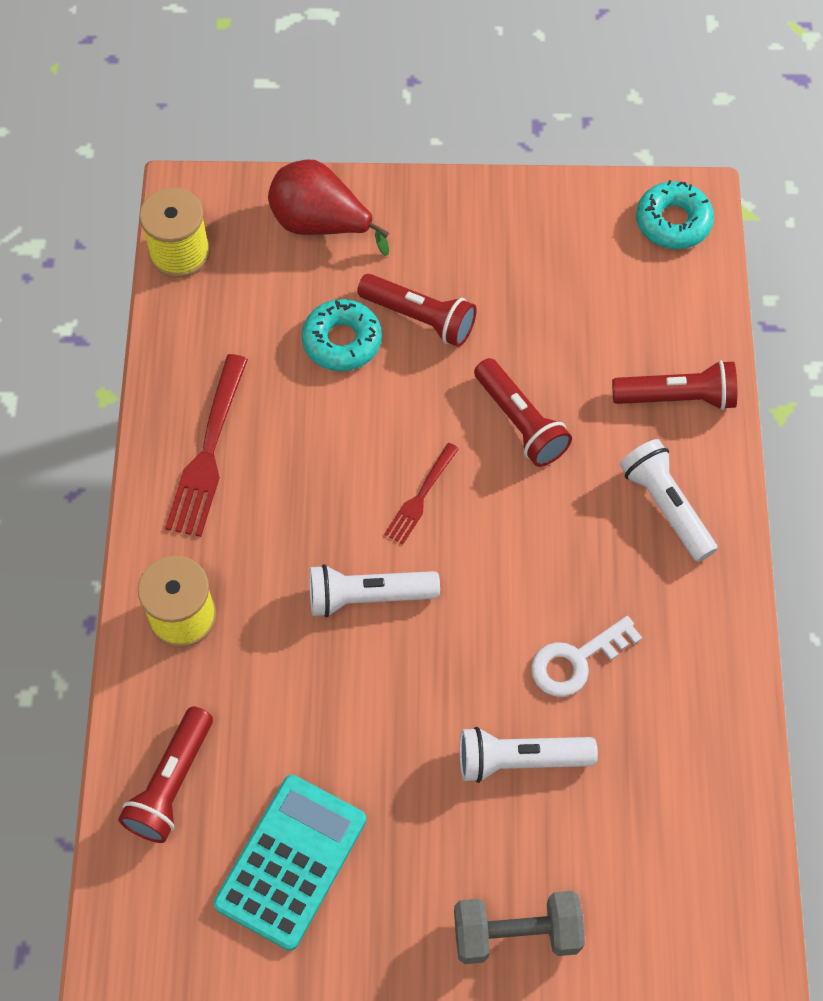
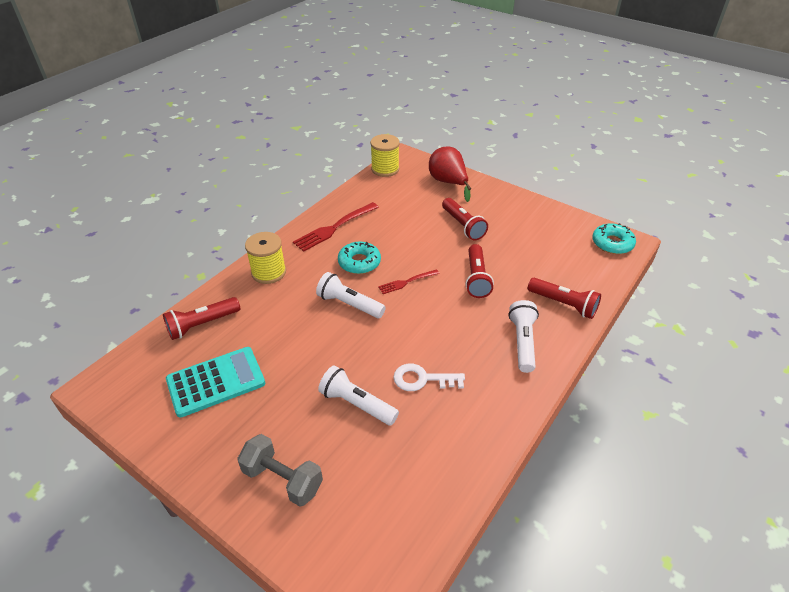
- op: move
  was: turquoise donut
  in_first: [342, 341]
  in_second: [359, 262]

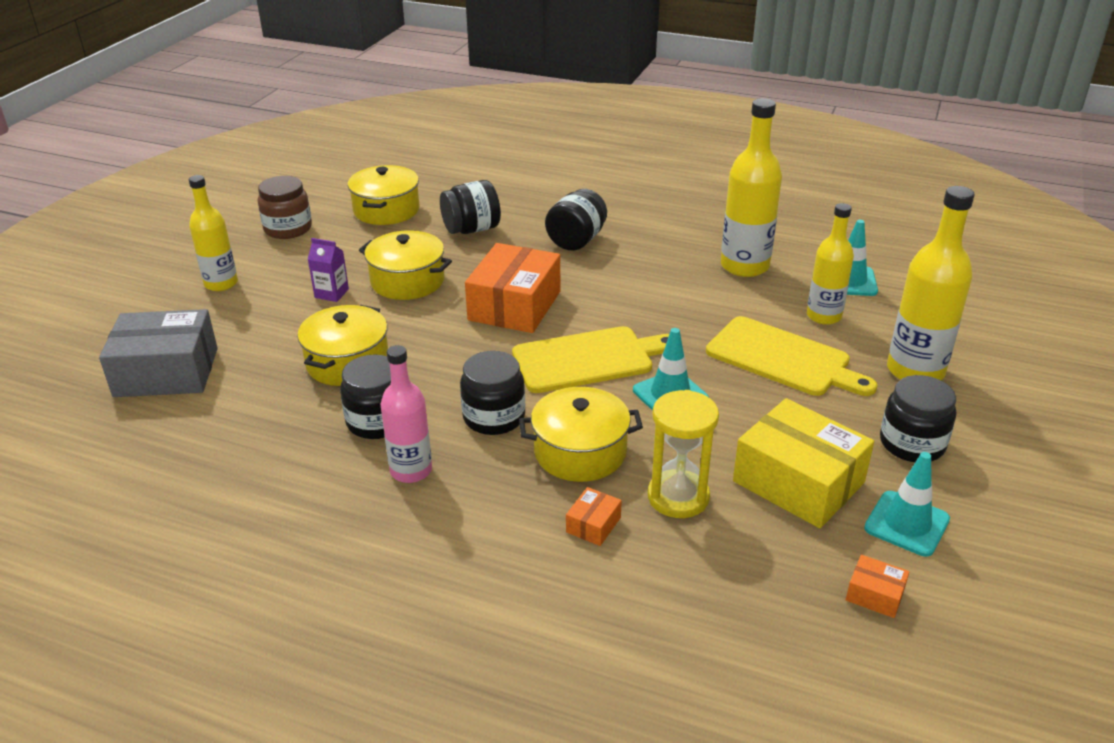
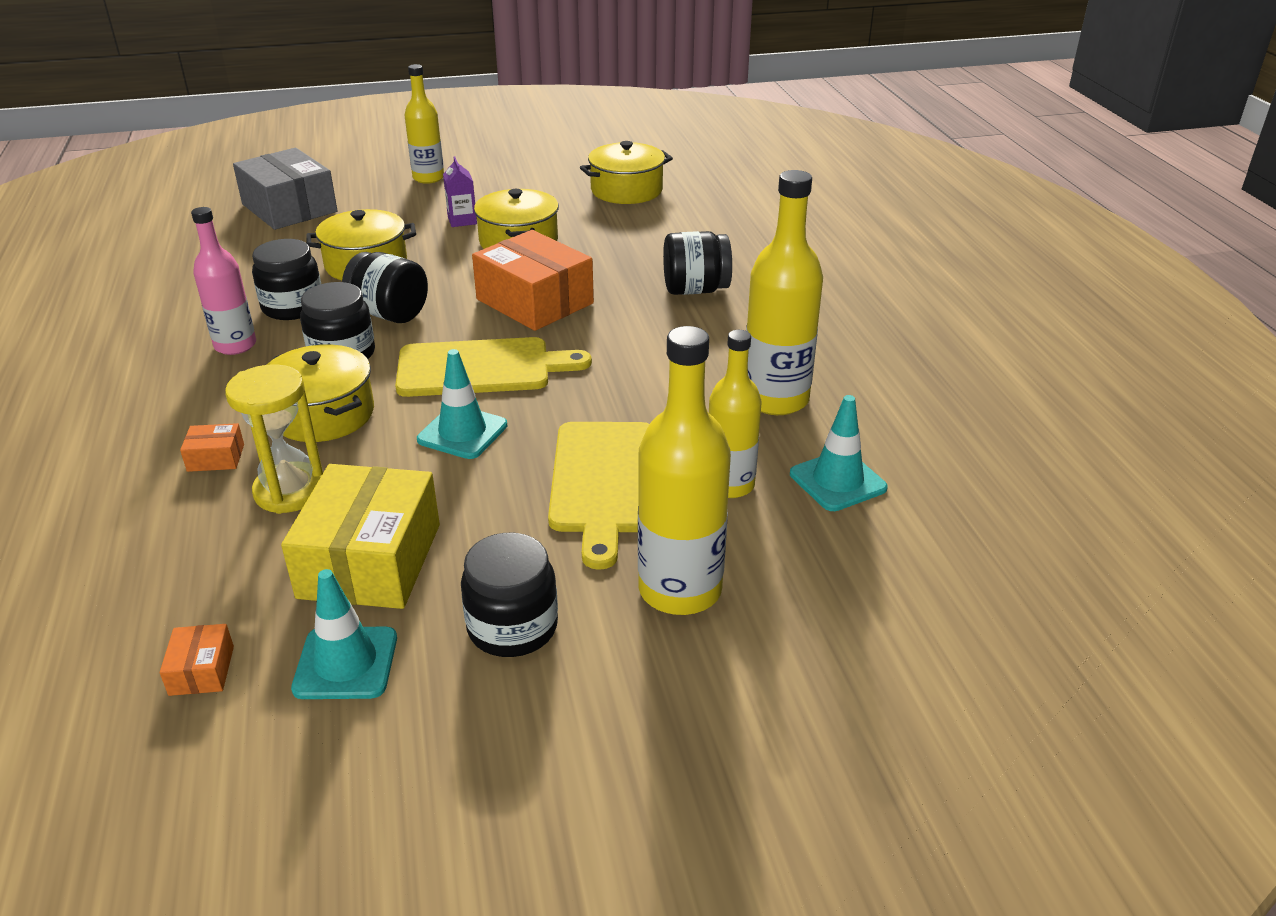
- op: delete
  was: brown jar
  in_first: [288, 229]
- op: move
  was: black jar
  in_first: [471, 229]
  in_second: [389, 314]
- op: rotate
  was: orange box
  in_first: [514, 305]
  in_second: [535, 301]
  clockwise: 60
- op: rotate
  was: yellow cutting board
  in_first: [588, 359]
  in_second: [481, 368]
  clockwise: -45

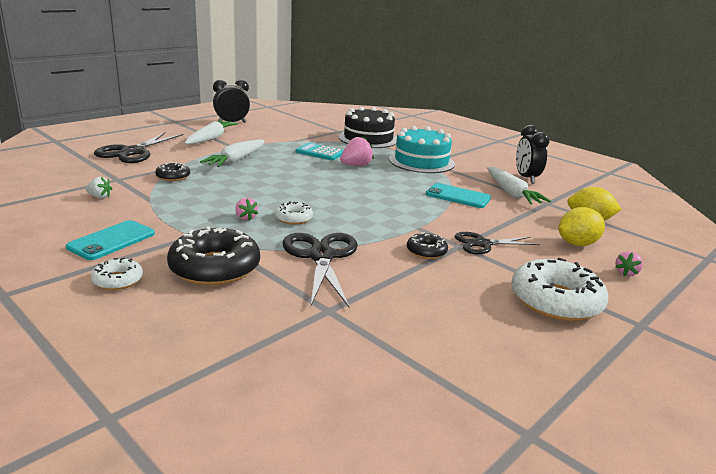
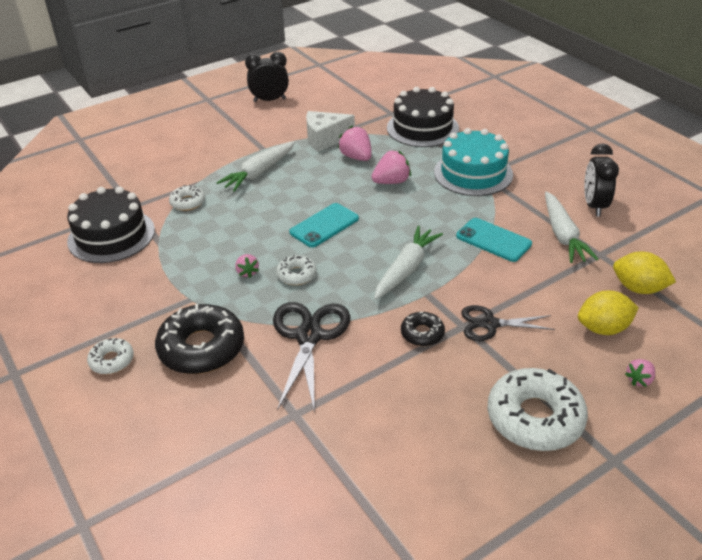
- op: delete
  was: black scissors
  in_first: [132, 152]
- op: insert
  now: white cheese
  in_second: [325, 139]
- op: move
  was: turquoise phone
  in_first: [112, 240]
  in_second: [324, 225]
- op: move
  was: white carrot
  in_first: [211, 139]
  in_second: [406, 269]
- op: replace
  was: white strawberry
  now: black cake
  in_first: [99, 197]
  in_second: [111, 235]
- op: replace
  was: turquoise calculator
  now: pink strawberry
  in_first: [320, 153]
  in_second: [356, 157]
- op: recolor
  was: black donut
  now: white donut
  in_first: [173, 177]
  in_second: [187, 202]

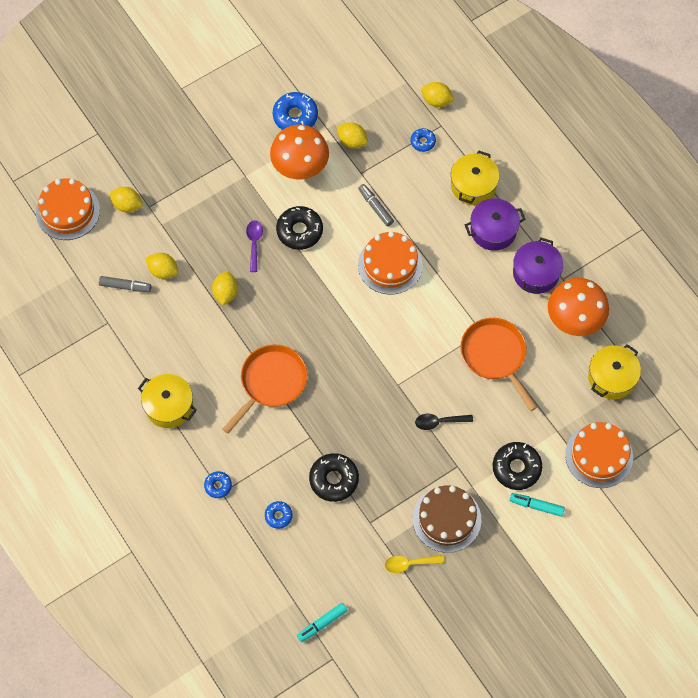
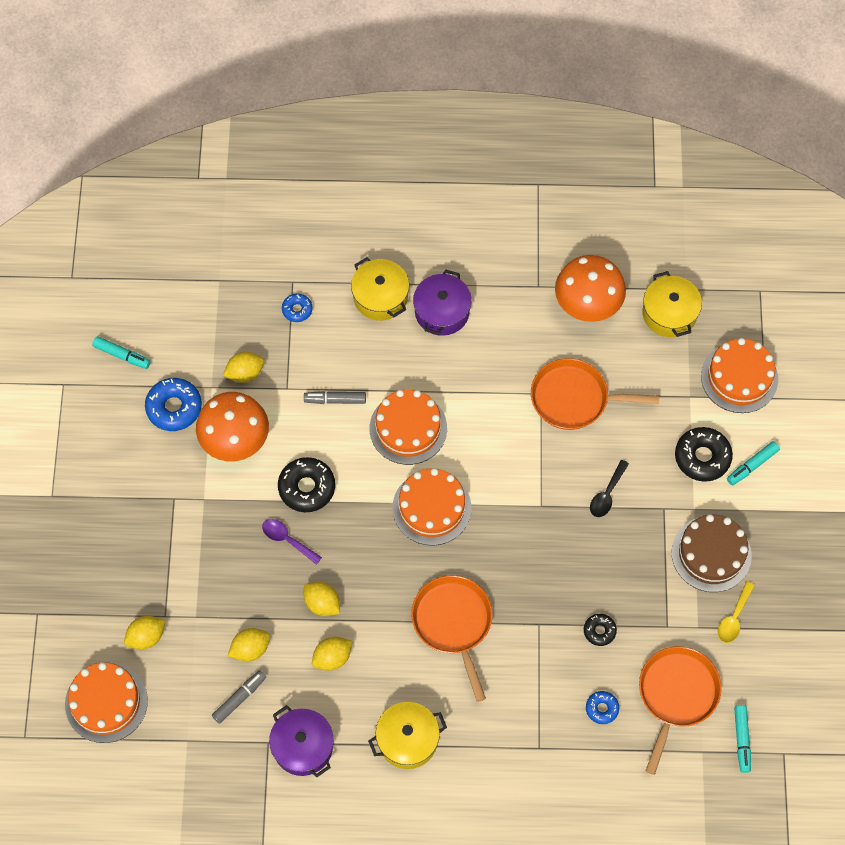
- op: delete
  was: blue donut
  in_first: [218, 486]
- op: insert
  now: turquoise marker
  in_second: [122, 355]
- op: insert
  now: orange cake
  in_second: [432, 508]
- op: insert
  now: orange pan
  in_second: [676, 695]
- op: move
  was: yellow lemon
  in_first: [436, 101]
  in_second: [332, 658]
- op: move
  was: purple pot
  in_first: [536, 273]
  in_second: [303, 746]
- op: resize
  was: black donut
  in_first: [334, 479]
  in_second: [599, 631]
  ratio: 0.56

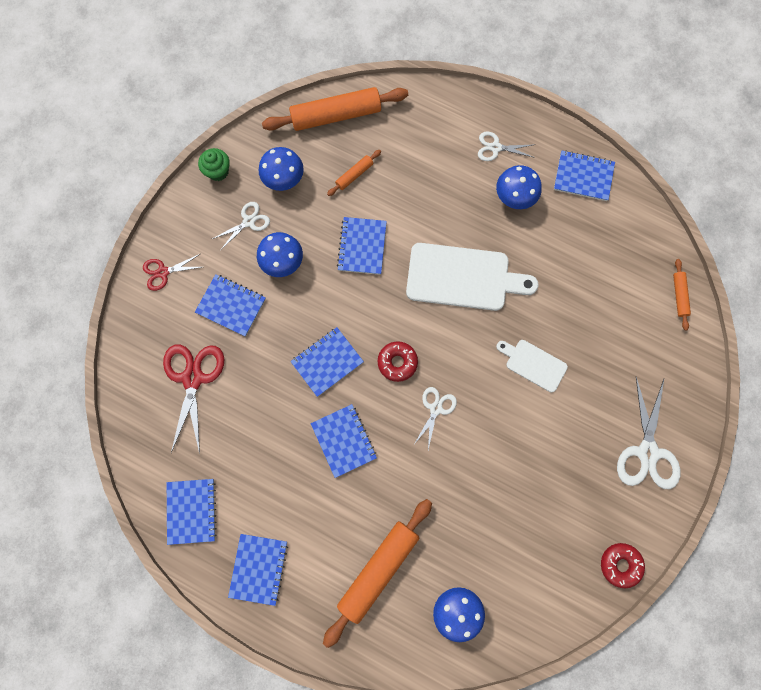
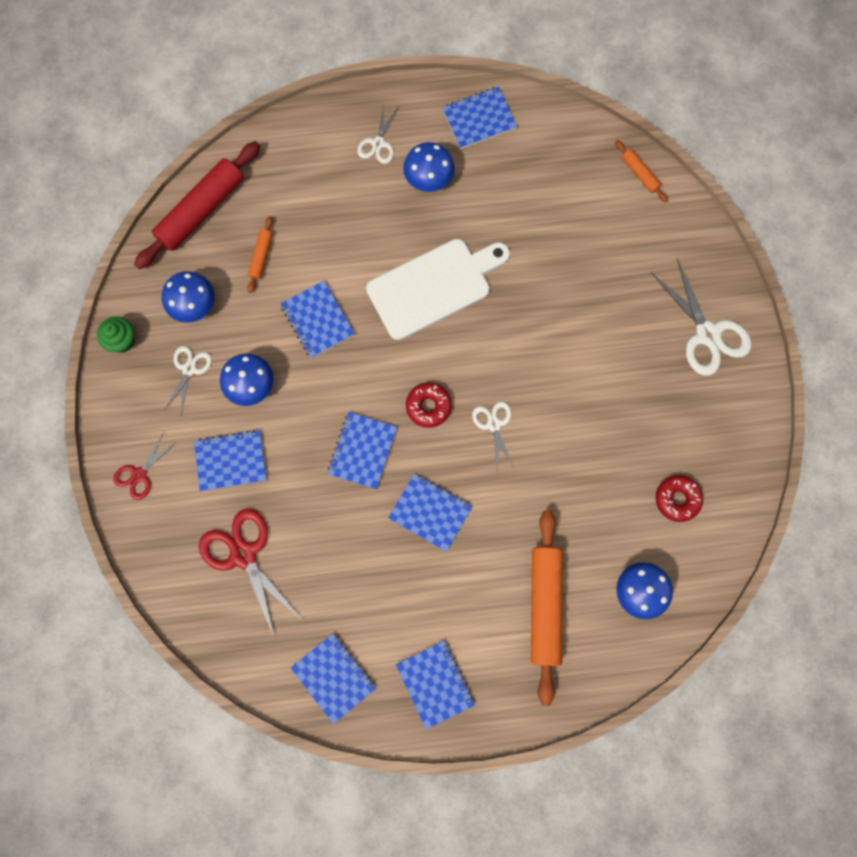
- op: delete
  was: white cutting board
  in_first: [533, 364]
- op: move
  was: red donut
  in_first: [620, 564]
  in_second: [677, 499]
- op: recolor
  was: orange rolling pin
  now: red rolling pin
  in_first: [336, 115]
  in_second: [201, 210]
- op: rotate
  was: white scissors
  in_first: [495, 147]
  in_second: [378, 143]
  clockwise: -45

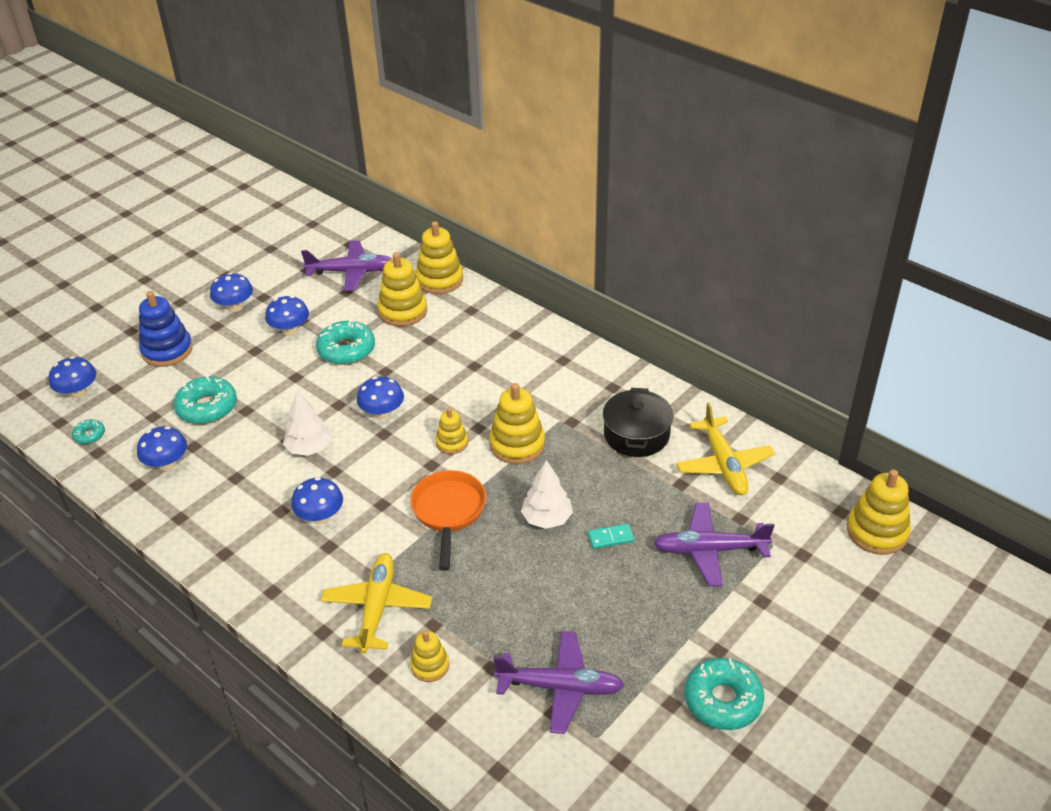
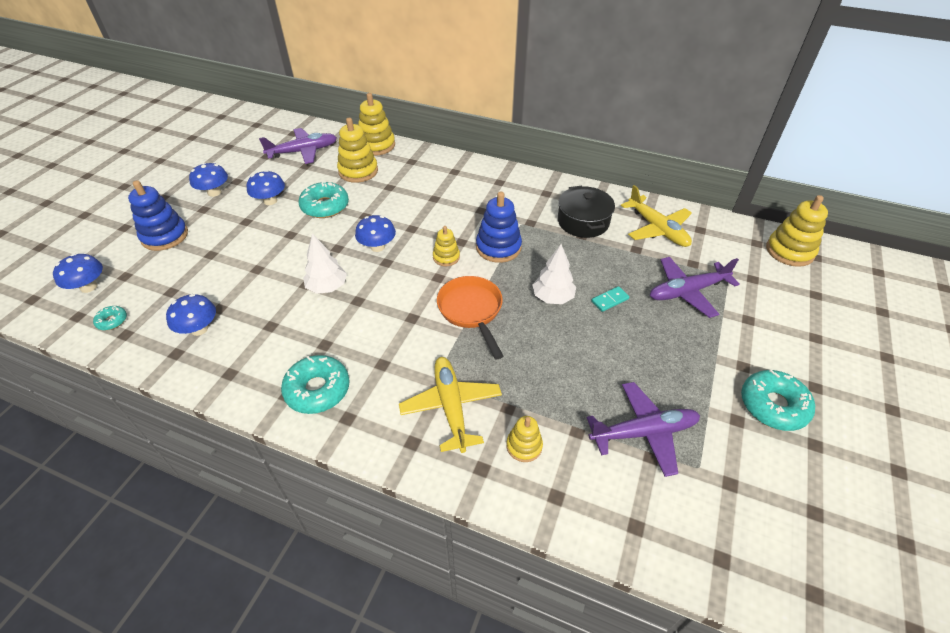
- op: delete
  was: blue mushroom
  in_first: [320, 516]
- op: move
  was: turquoise donut
  in_first: [207, 407]
  in_second: [317, 390]
- op: recolor
  was: yellow stacking toy
  now: blue stacking toy
  in_first: [517, 444]
  in_second: [498, 247]

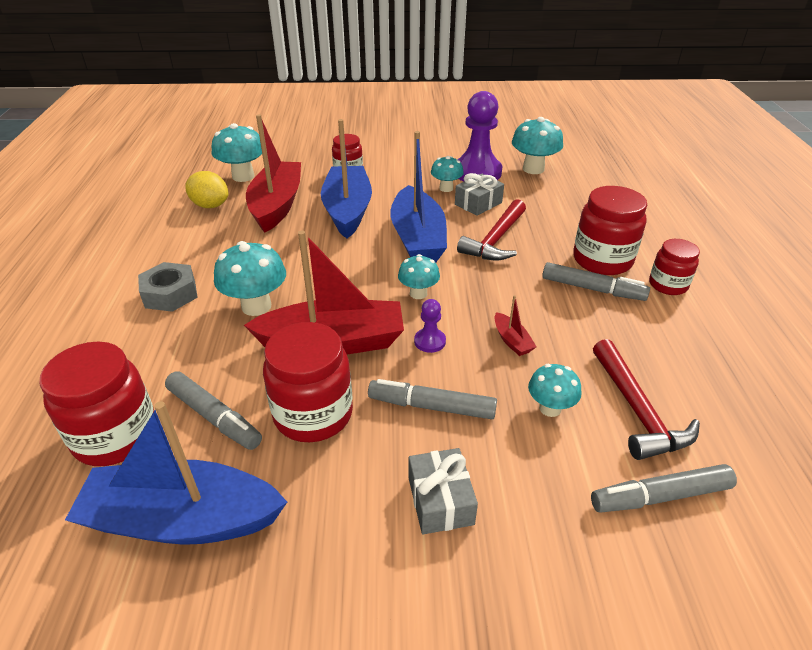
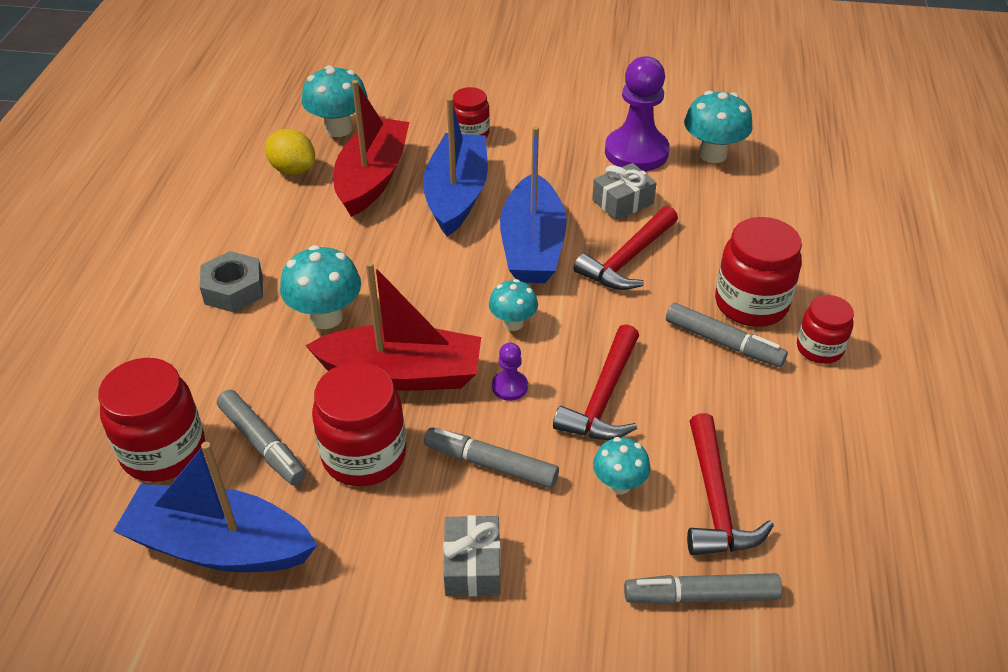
- op: delete
  was: turquoise mushroom
  in_first: [446, 188]
- op: replace
  was: red boat
  now: red hammer
  in_first: [512, 341]
  in_second: [603, 398]

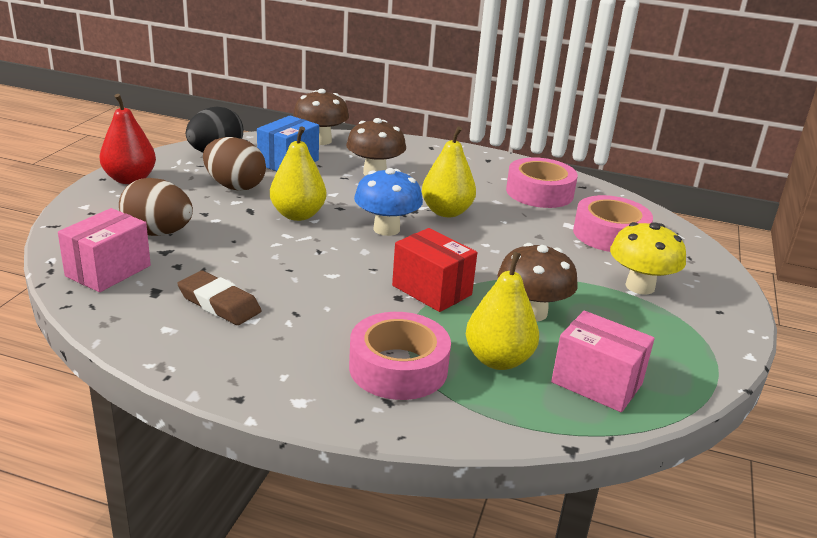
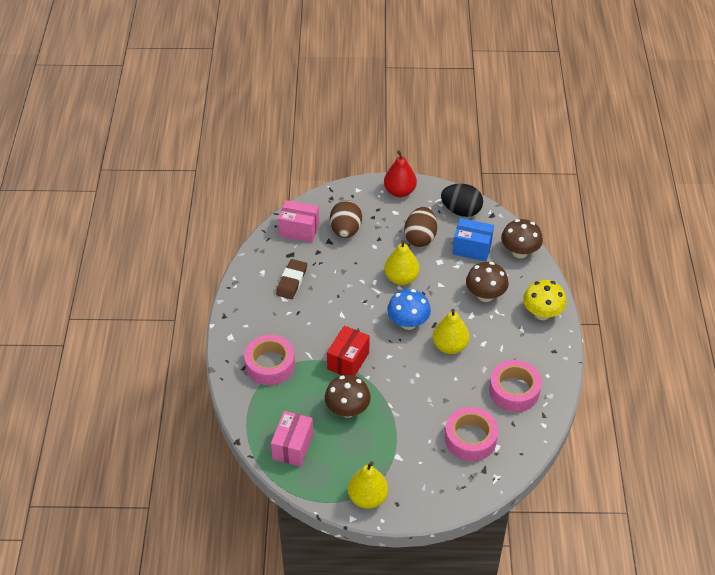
- op: move
  was: yellow pear
  in_first: [498, 360]
  in_second: [367, 498]
- op: move
  was: yellow mushroom
  in_first: [640, 286]
  in_second: [542, 313]

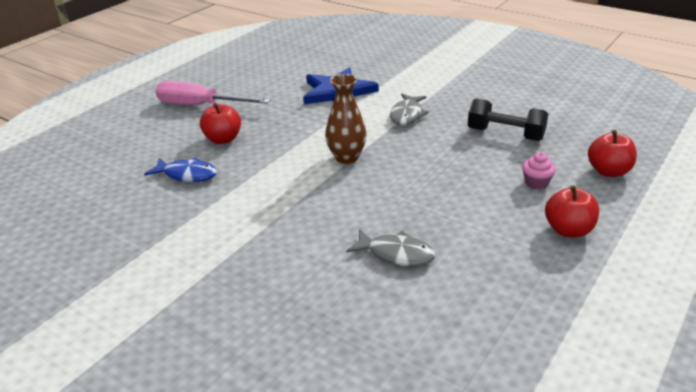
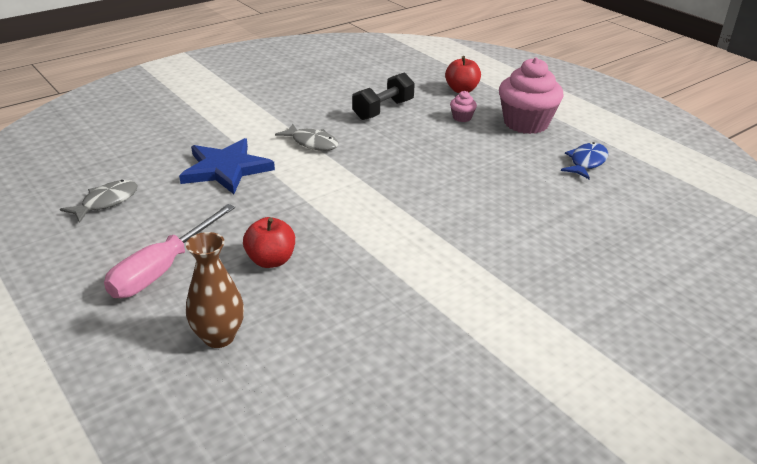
- op: move
  was: blue fish
  in_first: [187, 175]
  in_second: [586, 162]
- op: move
  was: brown vase
  in_first: [346, 157]
  in_second: [219, 337]
- op: move
  was: grey fish
  in_first: [396, 254]
  in_second: [106, 202]
- op: replace
  was: red apple
  now: pink cupcake
  in_first: [568, 230]
  in_second: [526, 123]

